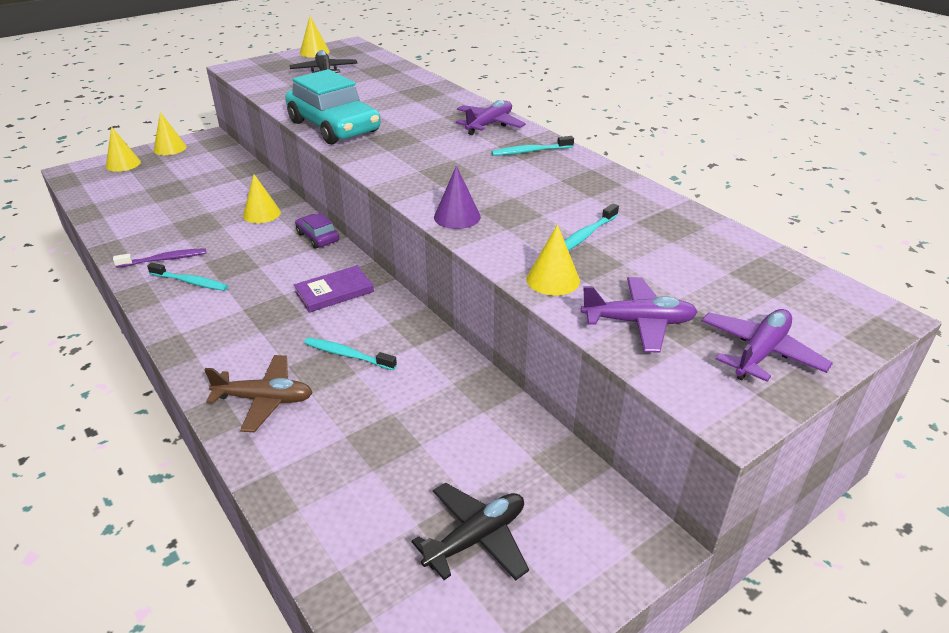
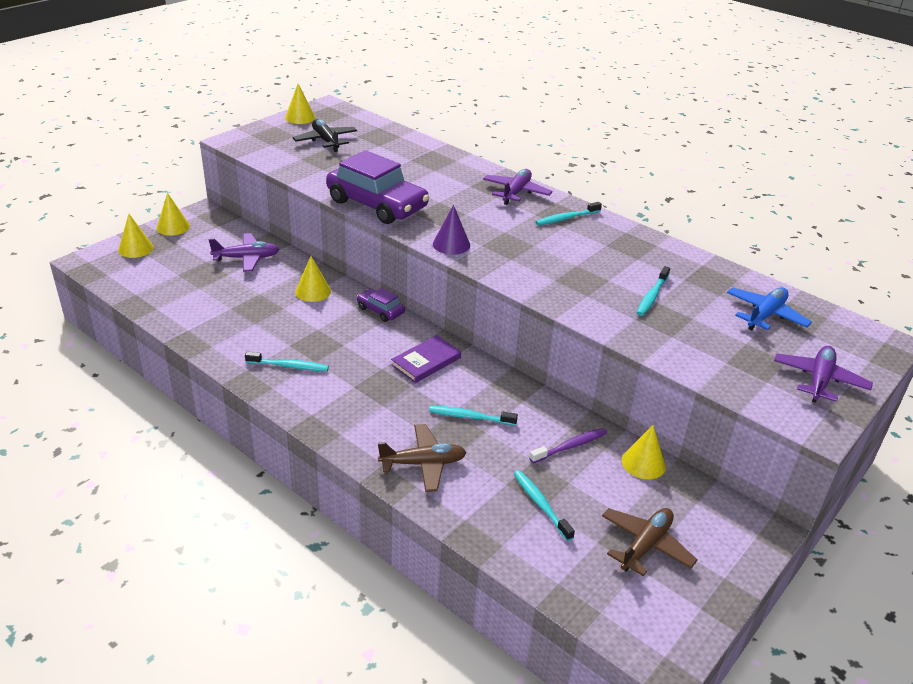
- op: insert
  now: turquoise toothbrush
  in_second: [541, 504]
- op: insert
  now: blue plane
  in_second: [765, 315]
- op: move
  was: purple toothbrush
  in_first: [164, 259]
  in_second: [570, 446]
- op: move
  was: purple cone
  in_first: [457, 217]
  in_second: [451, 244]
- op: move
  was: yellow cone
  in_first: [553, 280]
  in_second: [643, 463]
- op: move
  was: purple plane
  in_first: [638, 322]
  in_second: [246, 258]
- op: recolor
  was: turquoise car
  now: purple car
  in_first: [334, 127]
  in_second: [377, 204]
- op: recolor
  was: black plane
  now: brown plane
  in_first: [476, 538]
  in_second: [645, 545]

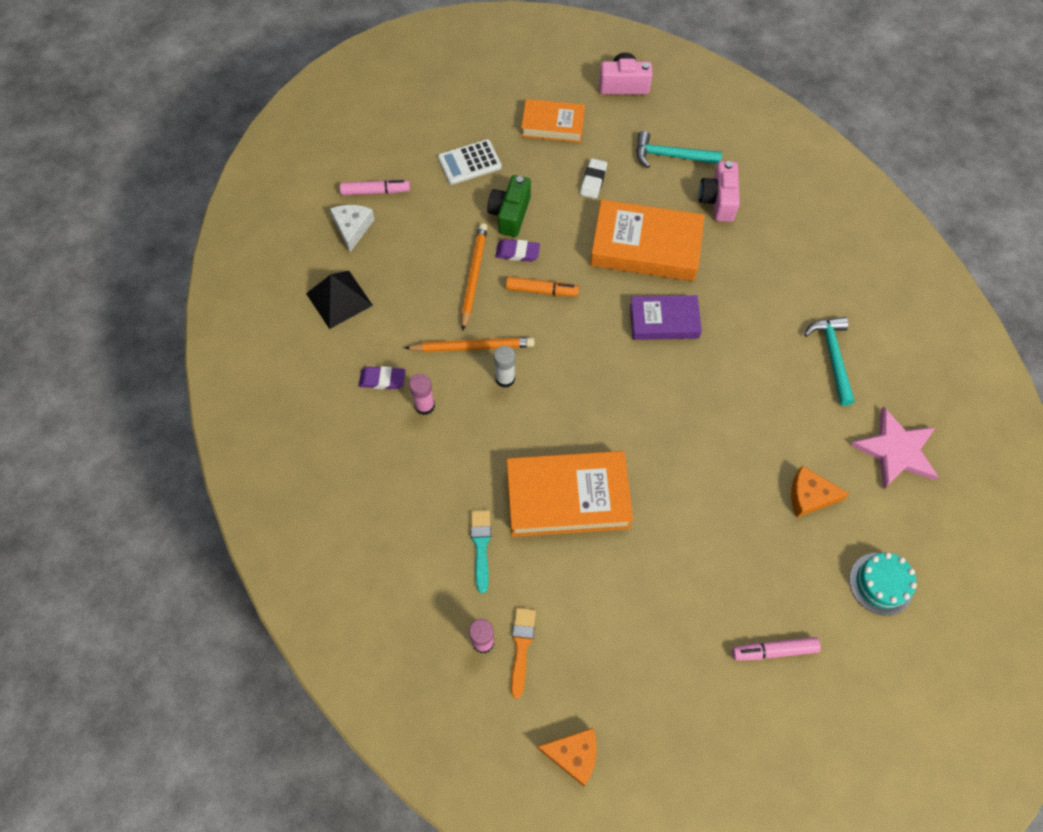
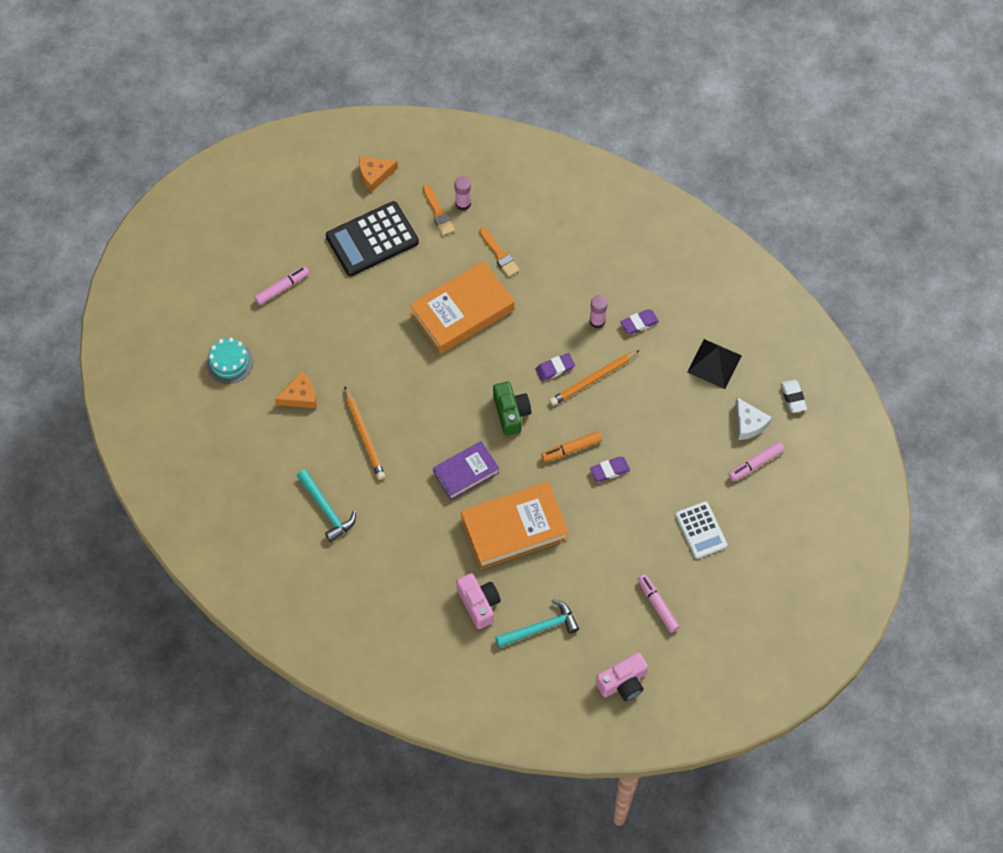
- op: delete
  was: pink star
  in_first: [895, 450]
- op: insert
  now: black calculator
  in_second: [372, 239]
- op: move
  was: orange pencil
  in_first: [474, 276]
  in_second: [364, 435]
- op: move
  was: green camera
  in_first: [510, 214]
  in_second: [511, 413]
- op: move
  was: white eraser
  in_first: [593, 181]
  in_second: [793, 397]
- op: replace
  was: white glue stick
  now: purple eraser
  in_first: [505, 378]
  in_second: [555, 368]
- op: replace
  was: orange book
  now: pink marker
  in_first: [552, 125]
  in_second: [657, 605]
- op: recolor
  was: turquoise brush
  now: orange brush
  in_first: [481, 546]
  in_second: [499, 254]
- op: rotate
  was: white calculator
  in_first: [469, 163]
  in_second: [701, 530]
  clockwise: 120

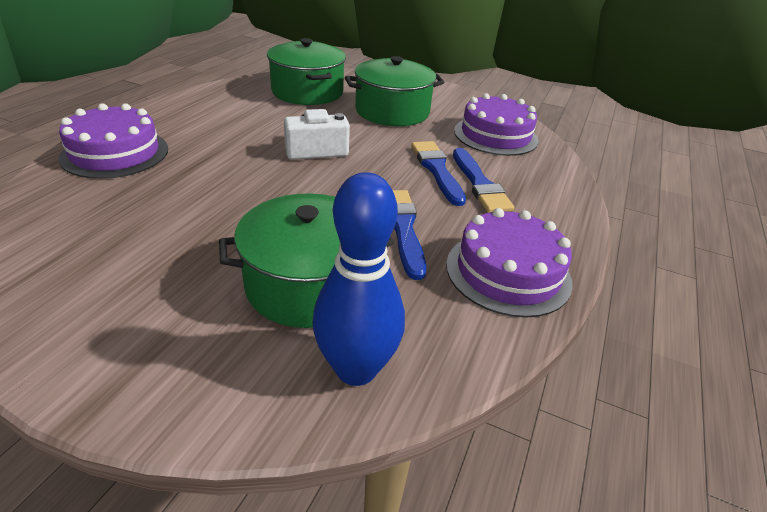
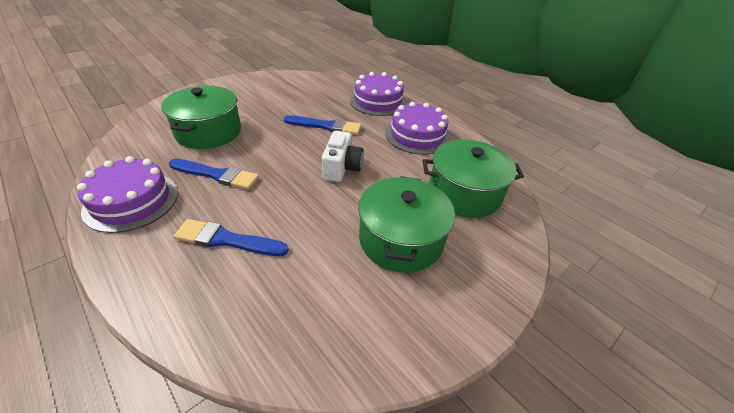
- op: delete
  was: blue bowling pin
  in_first: [356, 369]
- op: move
  was: blue brush
  in_first: [437, 170]
  in_second: [326, 126]
- op: move
  was: purple cake
  in_first: [495, 135]
  in_second: [417, 135]

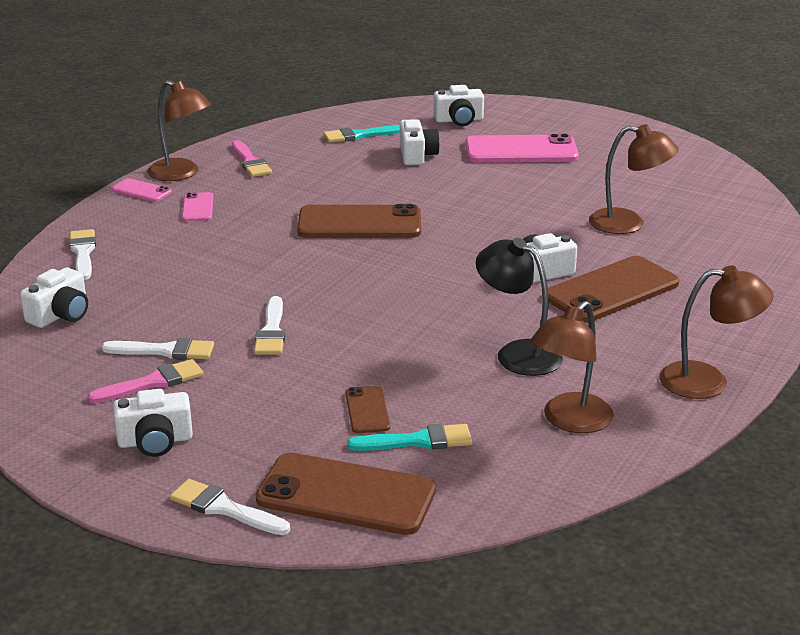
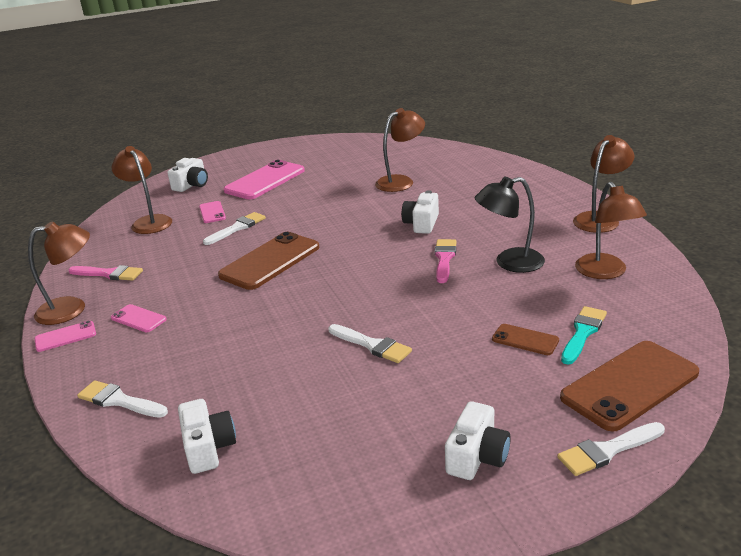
- op: delete
  was: brown phone
  in_first: [611, 290]
- op: move
  was: pink brush
  in_first: [152, 383]
  in_second: [444, 259]
- op: move
  was: white brush
  in_first: [165, 351]
  in_second: [237, 228]
- op: replace
  was: turquoise brush
  now: brown lamp
  in_first: [360, 135]
  in_second: [148, 222]
- op: replace
  was: white camera
  now: pink phone
  in_first: [417, 155]
  in_second: [212, 212]

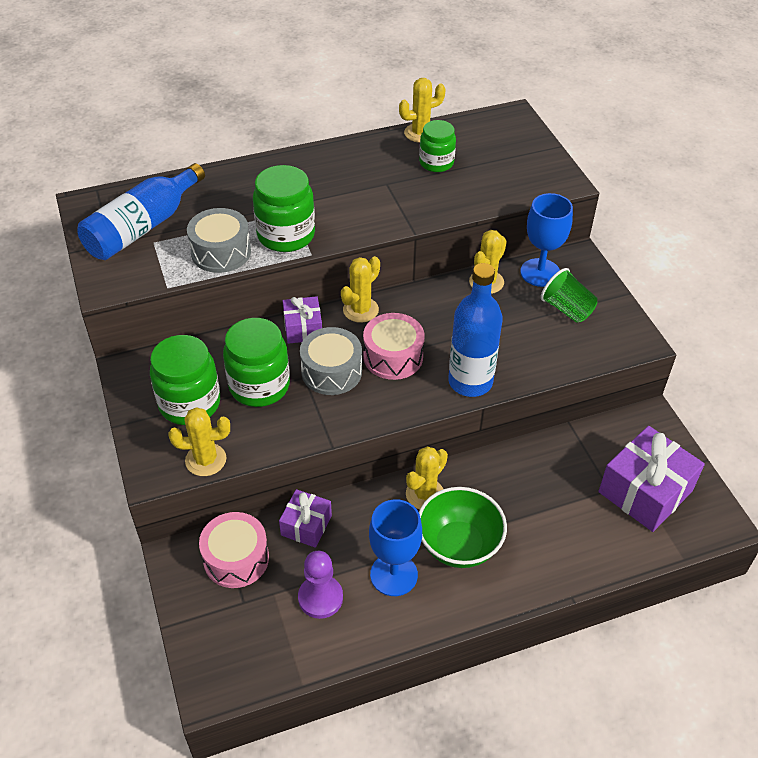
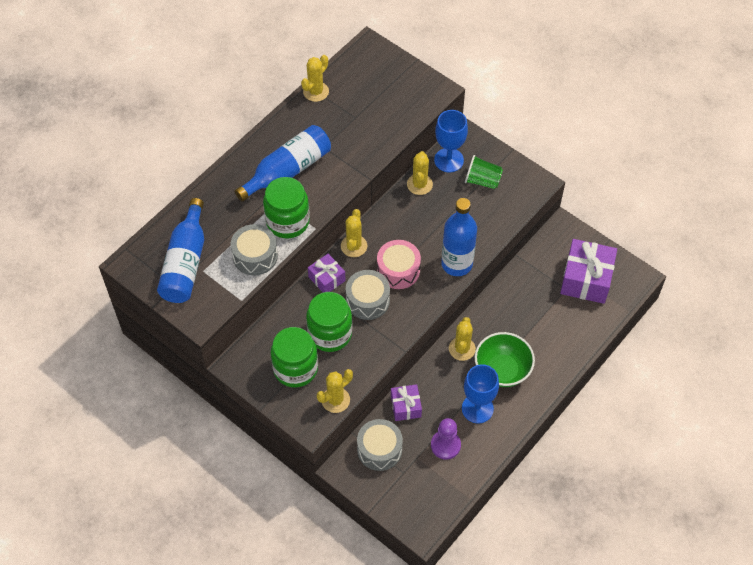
- op: delete
  was: green jar
  in_first: [436, 163]
- op: insert
  now: blue bottle
  in_second: [288, 171]
- op: recolor
  was: pink drum
  now: grey drum
  in_first: [236, 558]
  in_second: [379, 449]

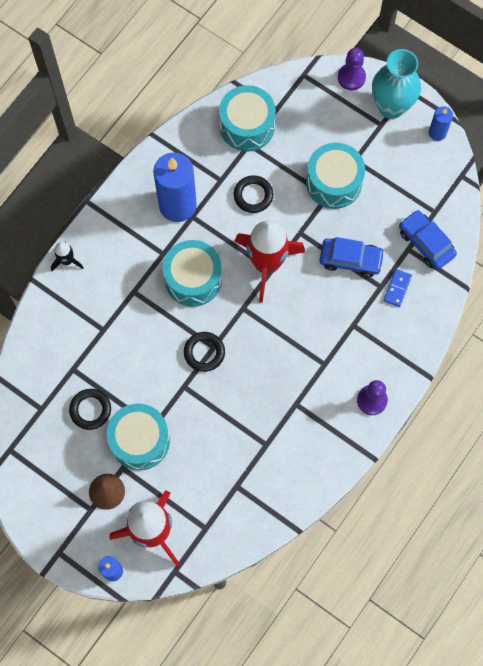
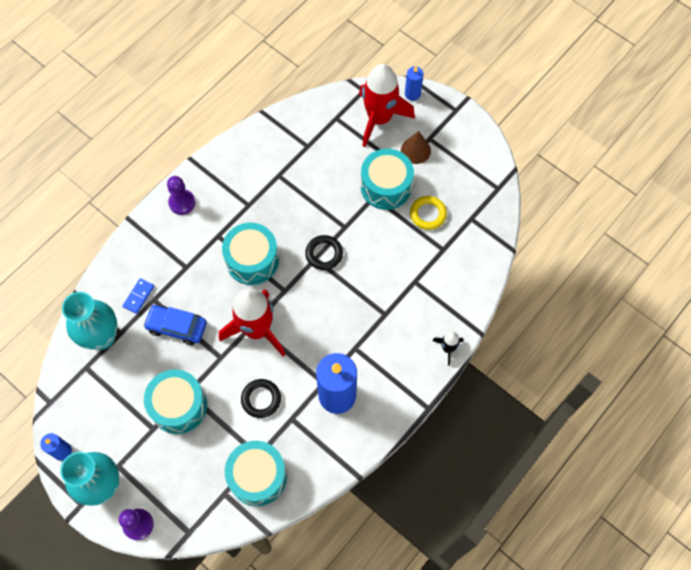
- op: move
  was: turquoise drum
  in_first: [193, 279]
  in_second: [252, 260]
- op: replace
  was: blue car
  now: turquoise vase
  in_first: [426, 243]
  in_second: [102, 337]
- op: recolor
  was: black ring
  now: yellow ring
  in_first: [90, 410]
  in_second: [428, 214]

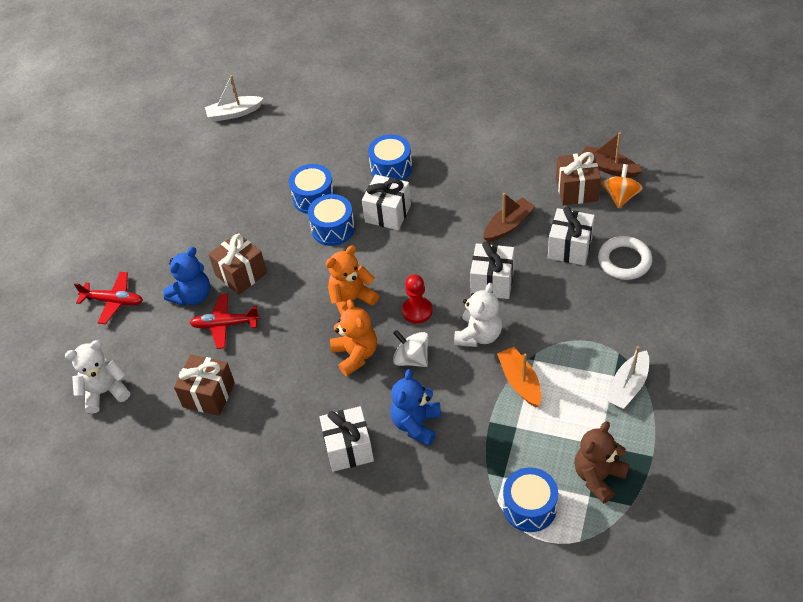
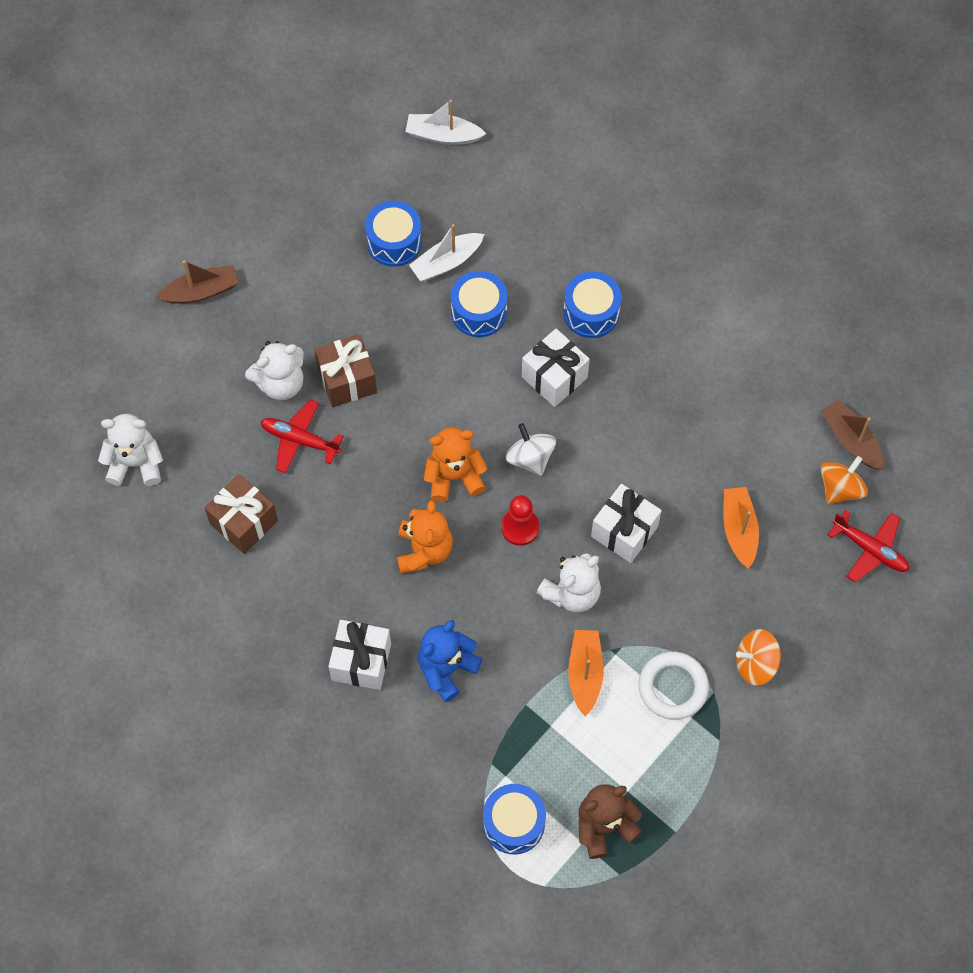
- op: delete
  was: brown gift
  in_first: [576, 190]
- op: insert
  now: orange spinning top
  in_second: [755, 664]
- op: move
  was: red plane
  in_first: [113, 301]
  in_second: [870, 549]
- op: move
  was: blue drum
  in_first: [333, 229]
  in_second: [394, 242]
- op: move
  was: white spinning top
  in_first: [411, 358]
  in_second: [530, 458]
- op: move
  was: brown boat
  in_first: [508, 225]
  in_second: [201, 291]
- op: move
  was: white ring
  in_first: [624, 261]
  in_second: [673, 687]
- op: move
  was: white boat
  in_first: [628, 386]
  in_second: [446, 262]
- op: replace
  was: white gift
  now: orange boat
  in_first: [570, 248]
  in_second: [739, 530]
- op: recolor
  was: blue teddy bear
  now: white teddy bear
  in_first: [192, 296]
  in_second: [280, 383]

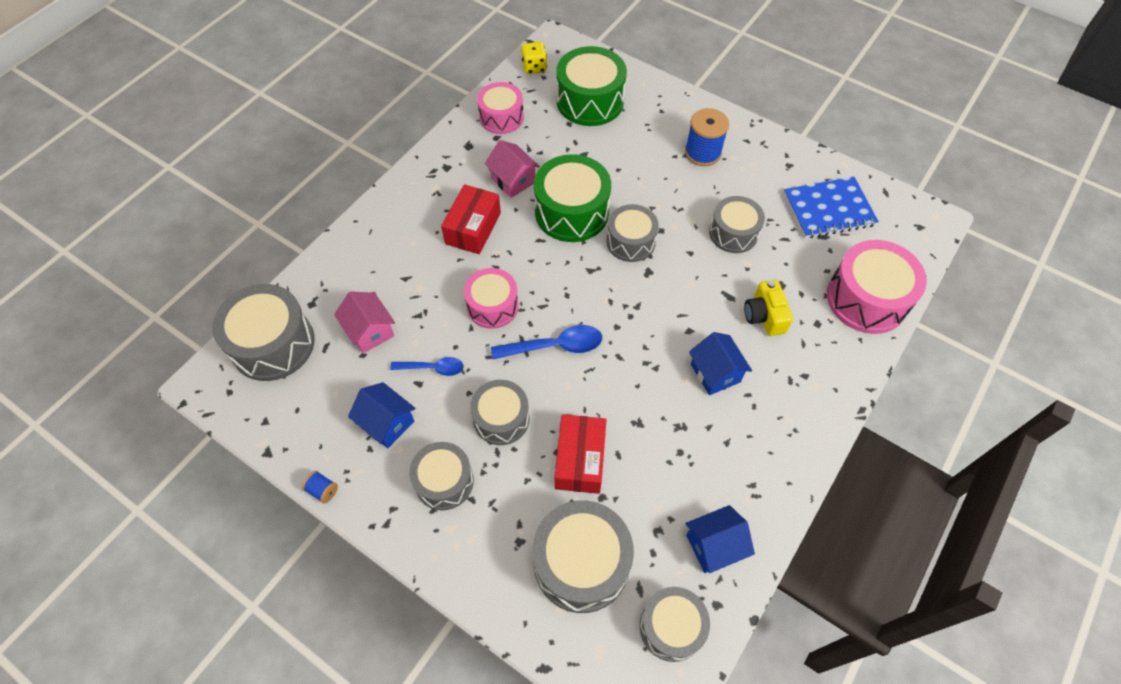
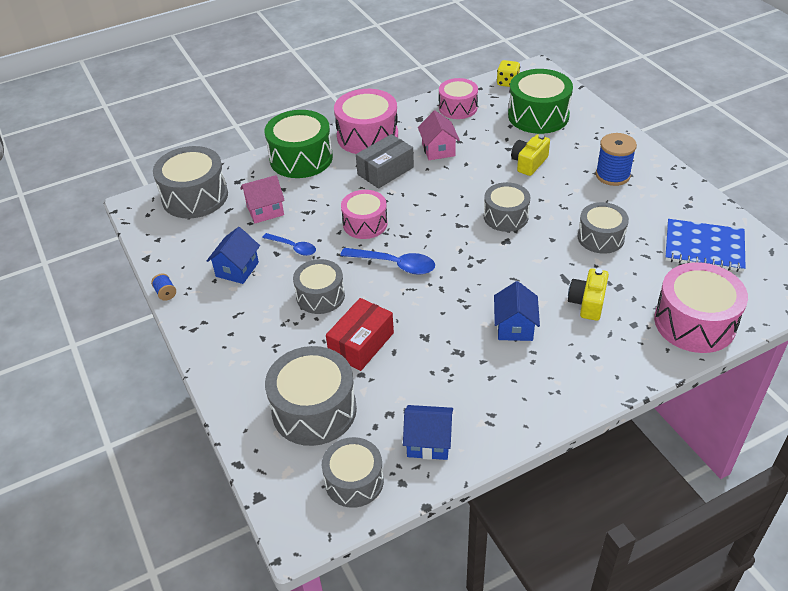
- op: delete
  was: grey drum
  in_first: [444, 481]
- op: insert
  now: pink drum
  in_second: [367, 136]
- op: insert
  now: yellow camera
  in_second: [529, 163]
- op: move
  was: green drum
  in_first: [571, 212]
  in_second: [301, 158]
- op: recolor
  was: red box
  now: grey box
  in_first: [473, 228]
  in_second: [385, 171]
- op: rotate
  was: pink house
  in_first: [370, 331]
  in_second: [265, 210]
  clockwise: 75
- op: rotate
  was: blue house
  in_first: [387, 423]
  in_second: [237, 269]
  clockwise: 45

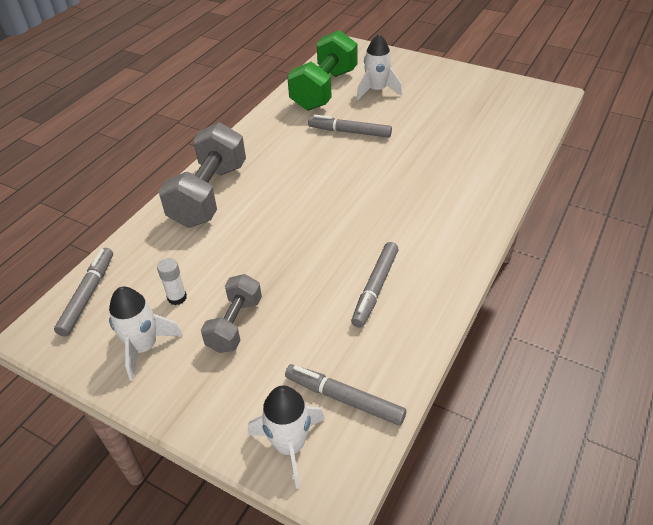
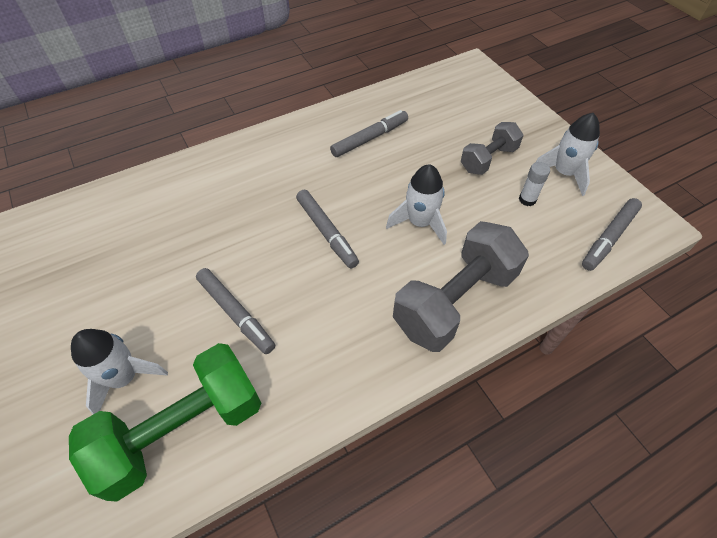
- op: move
  was: white rocket
  in_first: [289, 445]
  in_second: [420, 223]
- op: move
  was: grey marker
  in_first: [344, 398]
  in_second: [326, 232]

